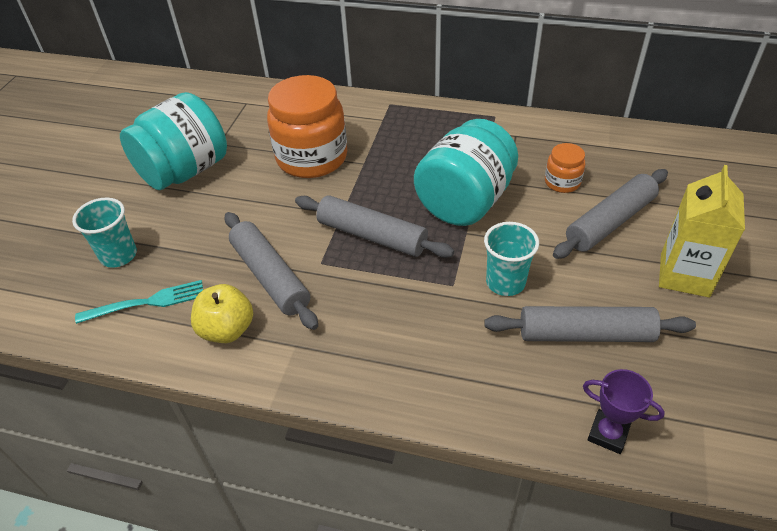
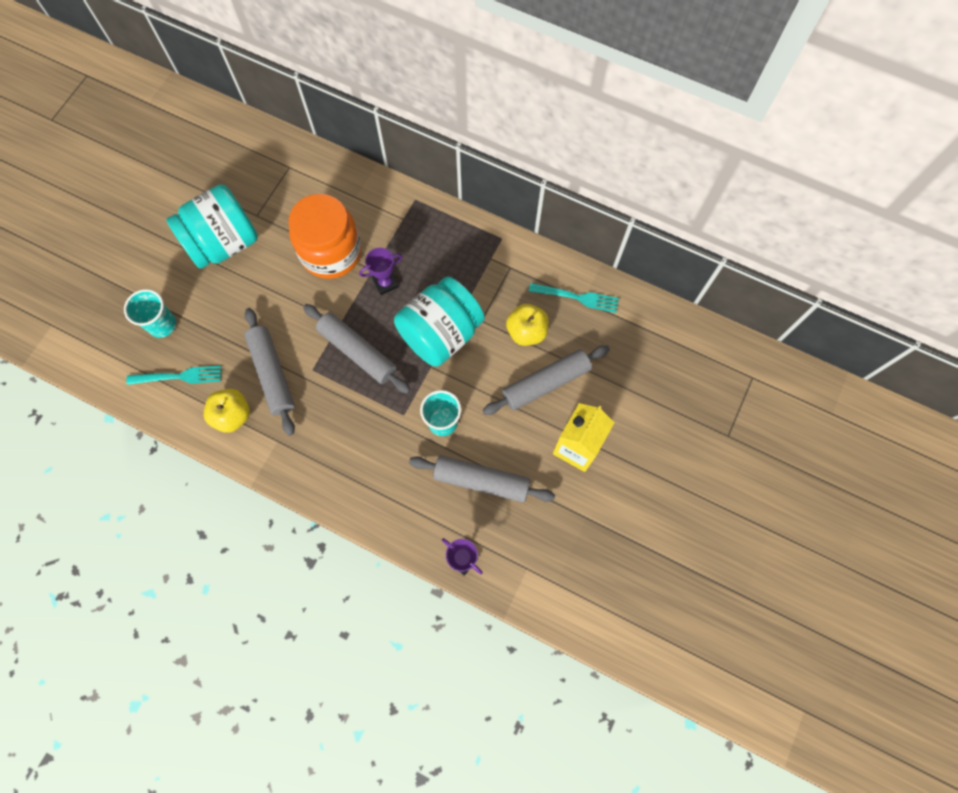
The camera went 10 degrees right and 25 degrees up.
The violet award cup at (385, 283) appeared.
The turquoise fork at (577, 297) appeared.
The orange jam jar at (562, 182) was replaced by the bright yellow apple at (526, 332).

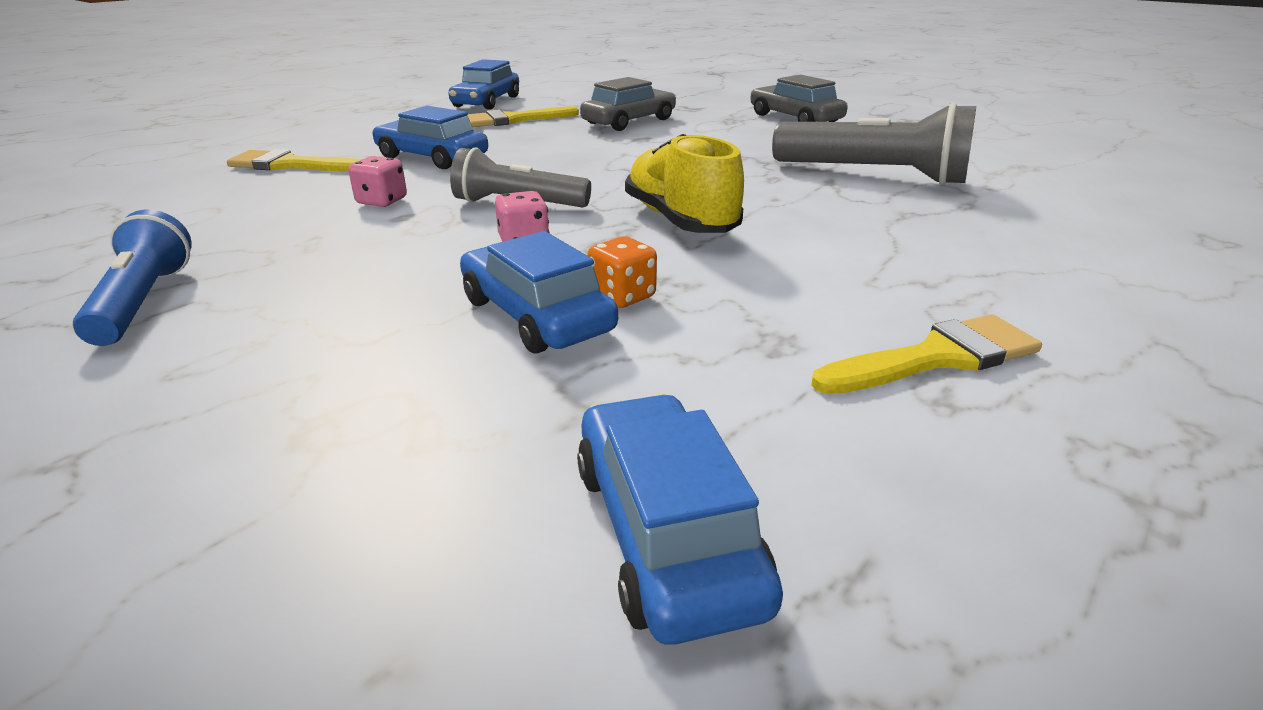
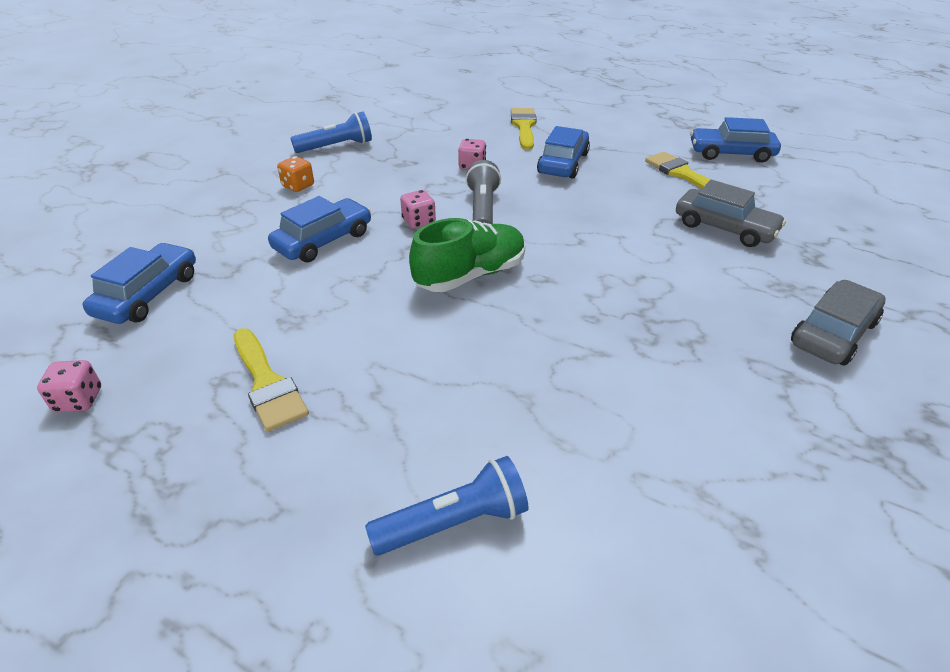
The camera went 80 degrees right and 10 degrees up.
The gray flashlight at (874, 175) disappeared.
The pink die at (79, 400) appeared.
The cobalt flashlight at (454, 522) appeared.
The orange die moved from (622, 296) to (298, 186).
The bright yellow shoe at (680, 221) became the green shoe at (470, 275).
The cobalt automobile at (666, 532) turned 45 degrees counterclockwise.

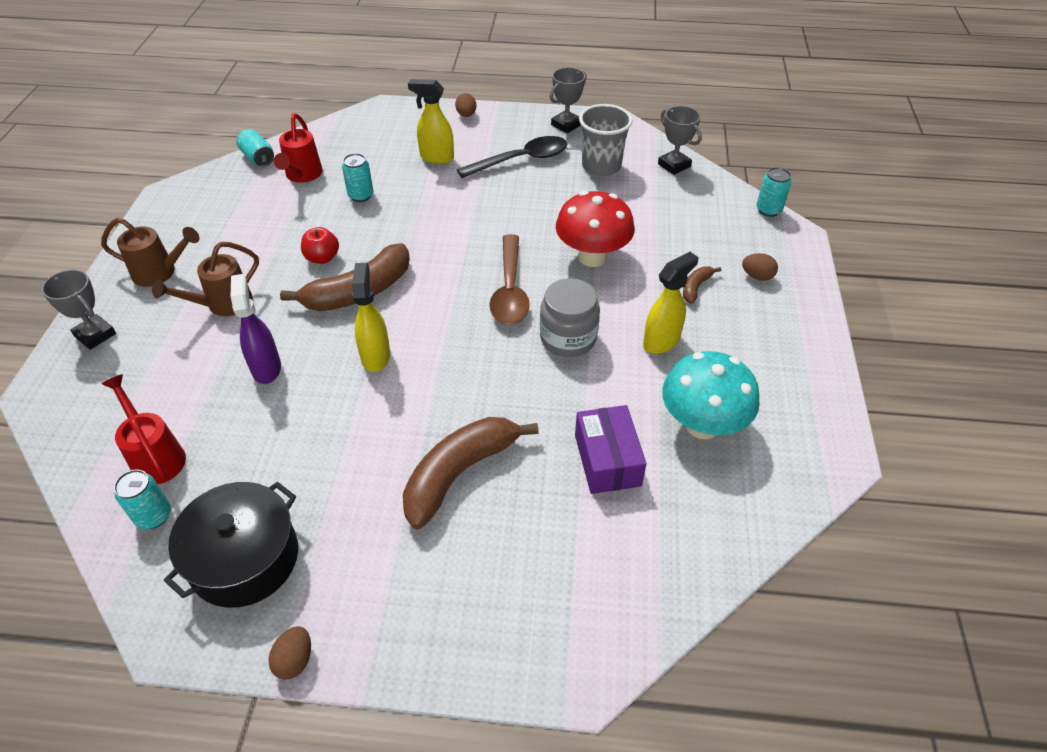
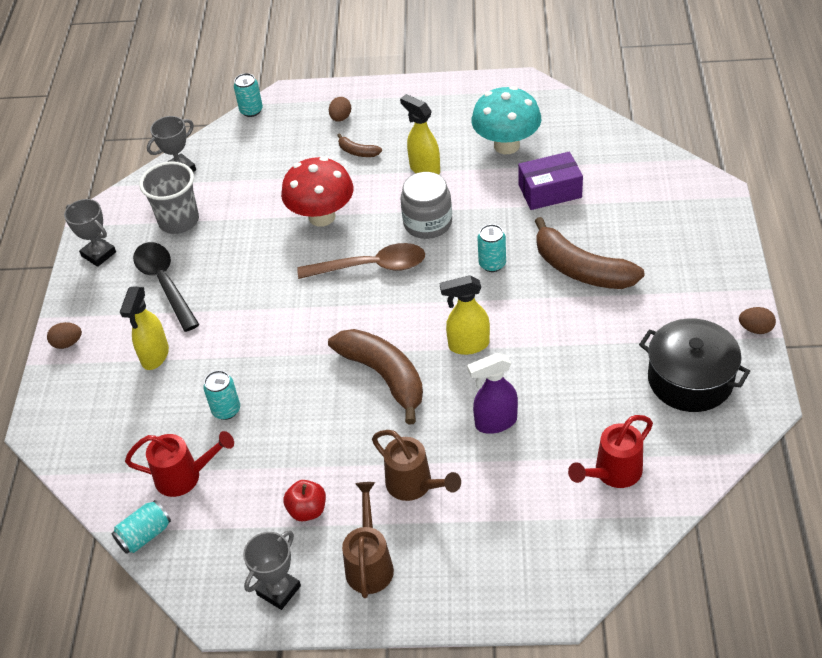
The camera went 90 degrees left and 0 degrees up.
The gray award cup moved from (95, 335) to (279, 590).
The turquoise can moved from (153, 516) to (492, 264).
The scarlet apple moved from (322, 258) to (307, 510).

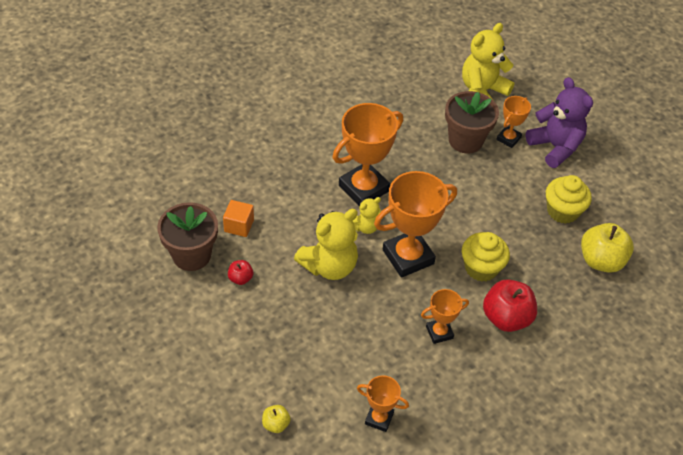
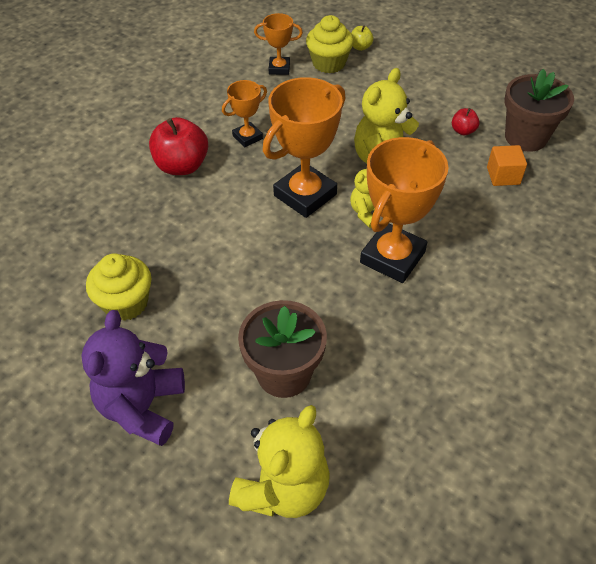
The camera went 165 degrees right and 0 degrees up.
The orange award cup at (508, 138) disappeared.
The bright yellow apple at (601, 260) disappeared.
The bright yellow cupcake moved from (481, 268) to (329, 63).
The violet teddy at (555, 147) turned 60 degrees clockwise.

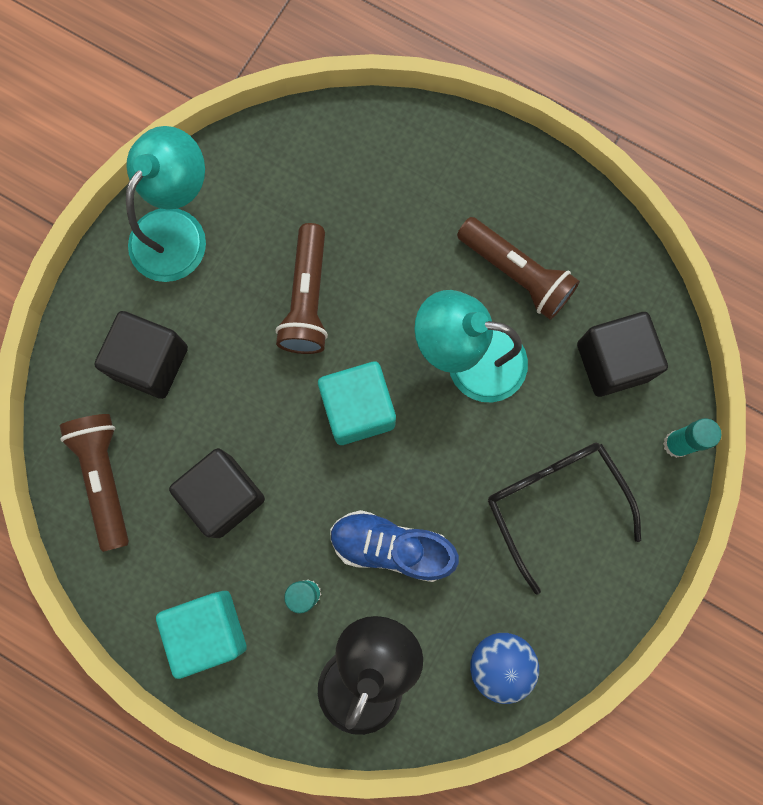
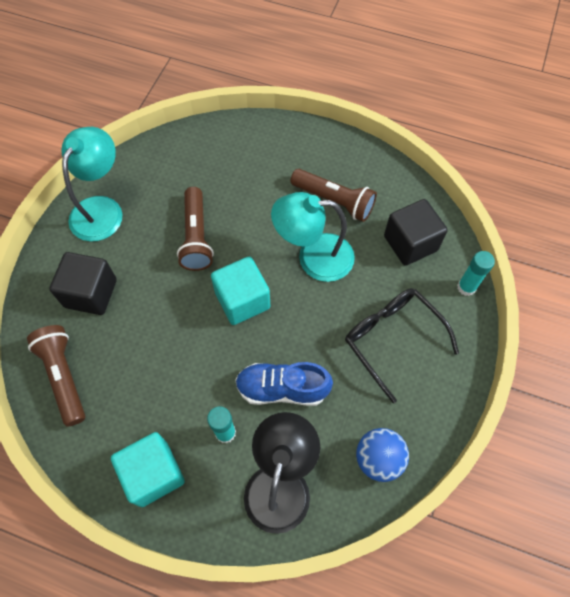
The camera went 10 degrees left and 15 degrees down.
The ebony block at (224, 496) disappeared.

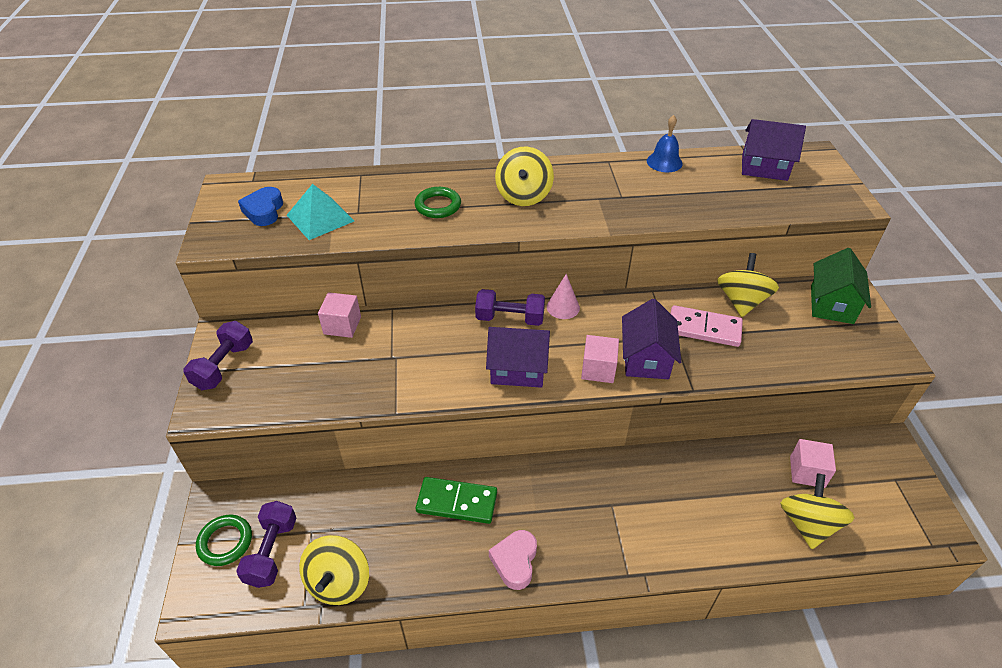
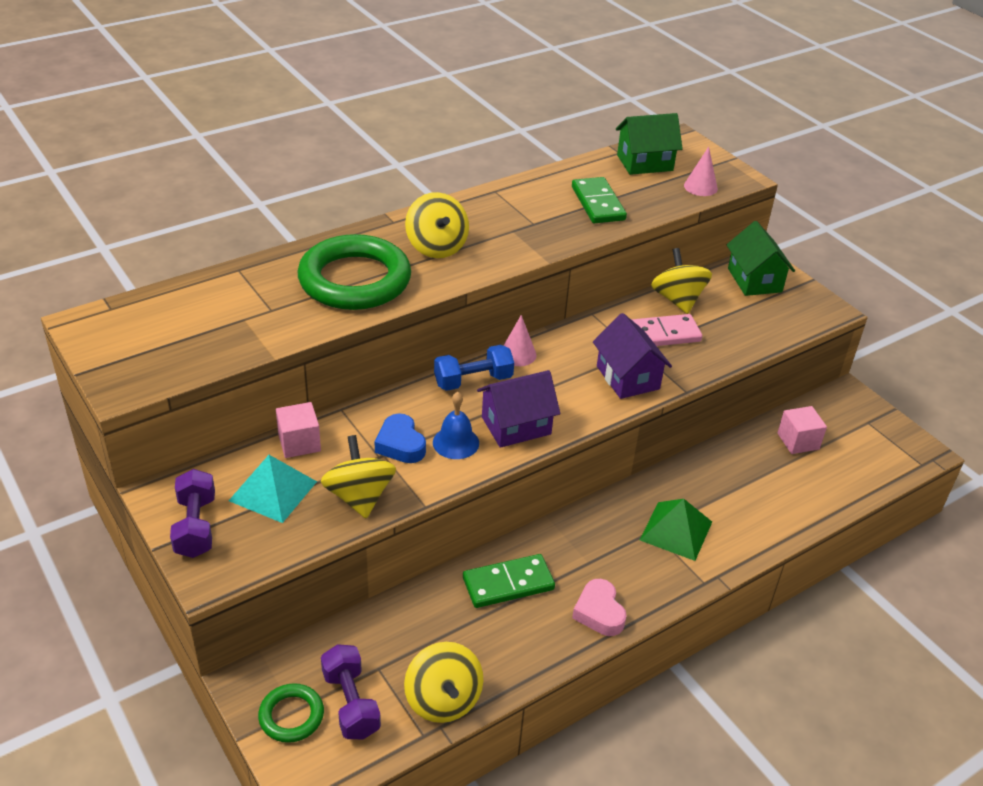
The camera went 30 degrees left and 5 degrees down.
The pink block at (598, 369) disappeared.
The green domino at (597, 203) appeared.
The green pyramid shape at (676, 531) appeared.
The pink cone at (700, 187) appeared.
The cobalt heart shape moved from (264, 211) to (400, 444).
The turquoise pyramid shape moved from (320, 218) to (273, 491).
The cobalt school bell moved from (664, 162) to (456, 442).
The bright yellow spinning top moved from (808, 524) to (359, 497).
The violet dumbbell at (510, 318) became the cobalt dumbbell at (473, 381).
The violet house at (764, 167) became the green house at (645, 163).
The green ring at (438, 206) changed to 2.08 times the size.

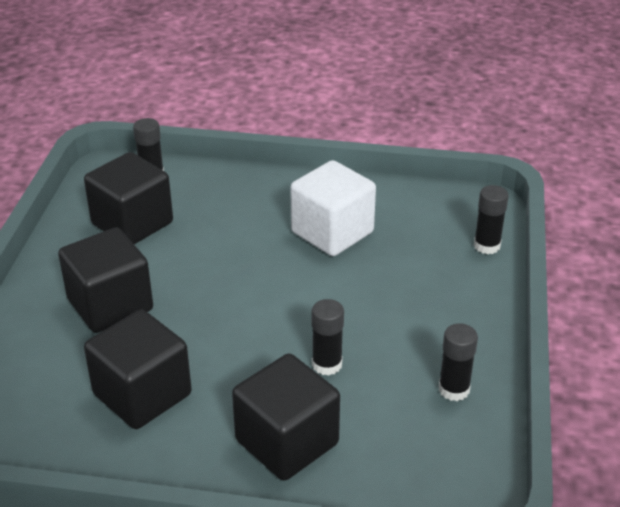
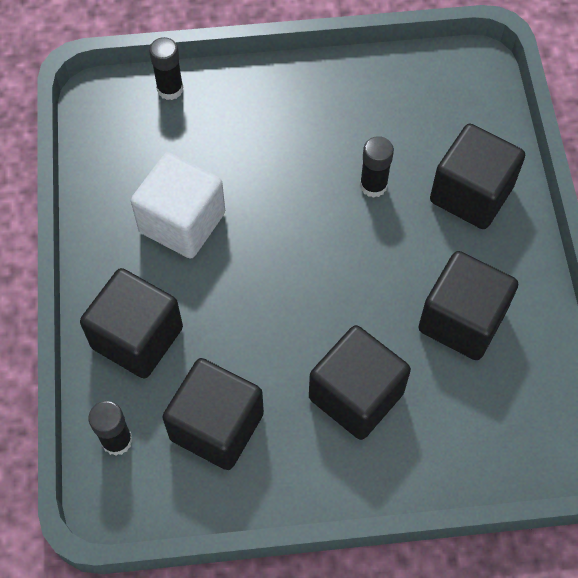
The camera went 105 degrees left and 25 degrees up.
The ebony stick of glue at (454, 389) disappeared.
The ebony block at (137, 338) appeared.

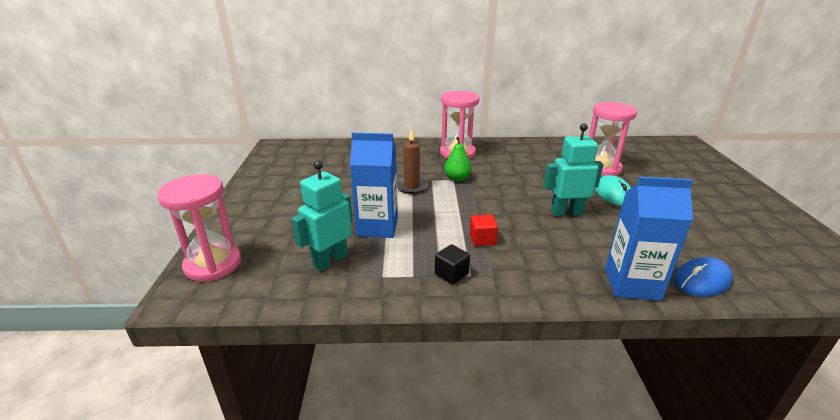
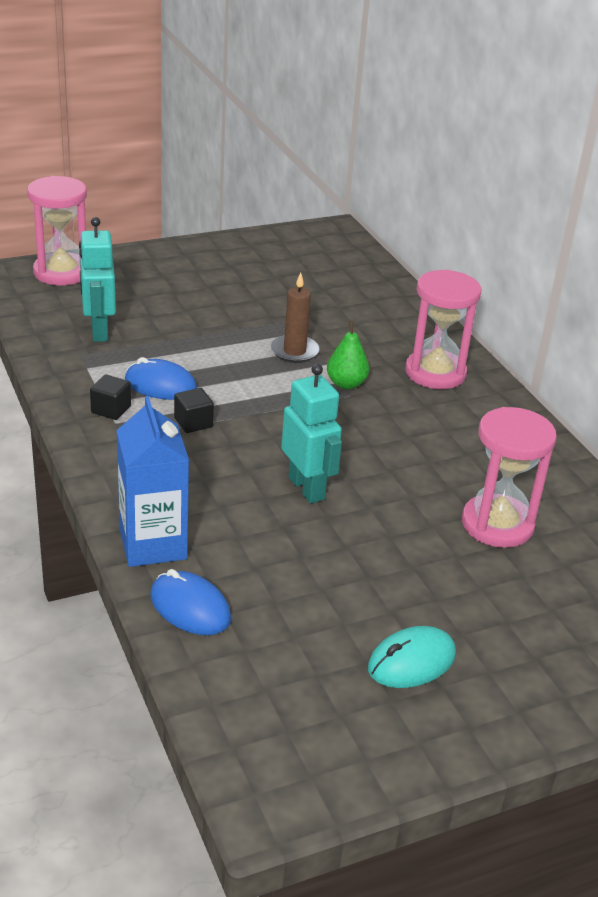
The camera went 65 degrees right and 5 degrees up.
The cobalt juice carton at (377, 227) disappeared.
The cobalt mouse at (160, 385) appeared.
The turquoise mouse moved from (613, 194) to (411, 661).
The scarlet block at (482, 239) became the ebony block at (193, 423).
The turquoise robot figure at (330, 260) turned 120 degrees counterclockwise.

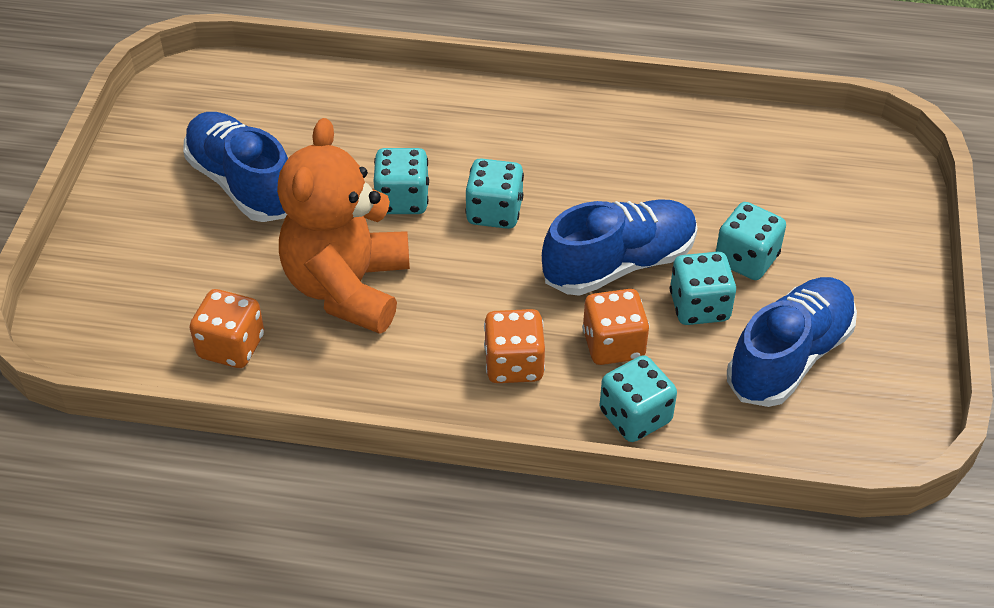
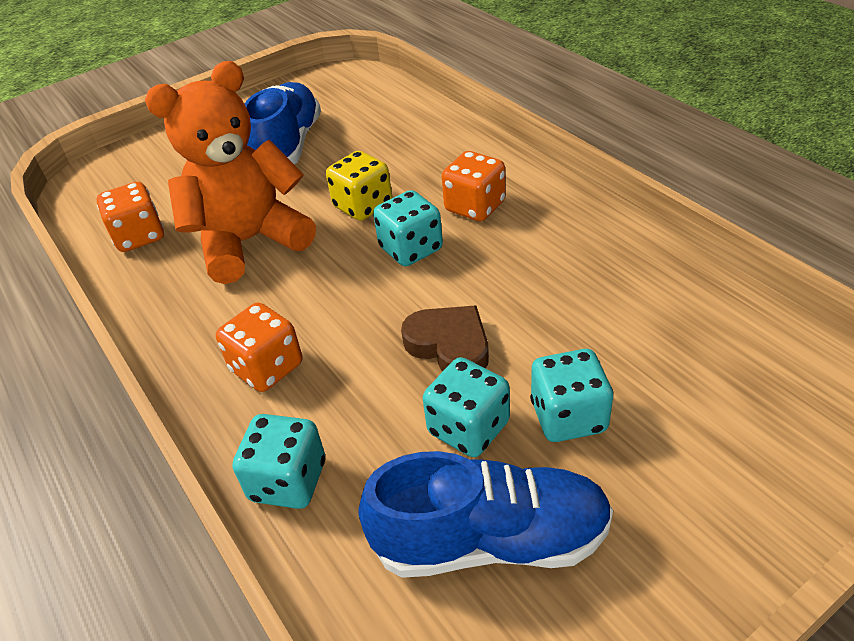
The camera went 50 degrees right and 5 degrees down.
The orange die moved from (613, 345) to (475, 207).
The cobalt shoe at (619, 264) was replaced by the russet heart shape at (449, 345).
The turquoise die at (402, 199) became the bright yellow die at (363, 206).

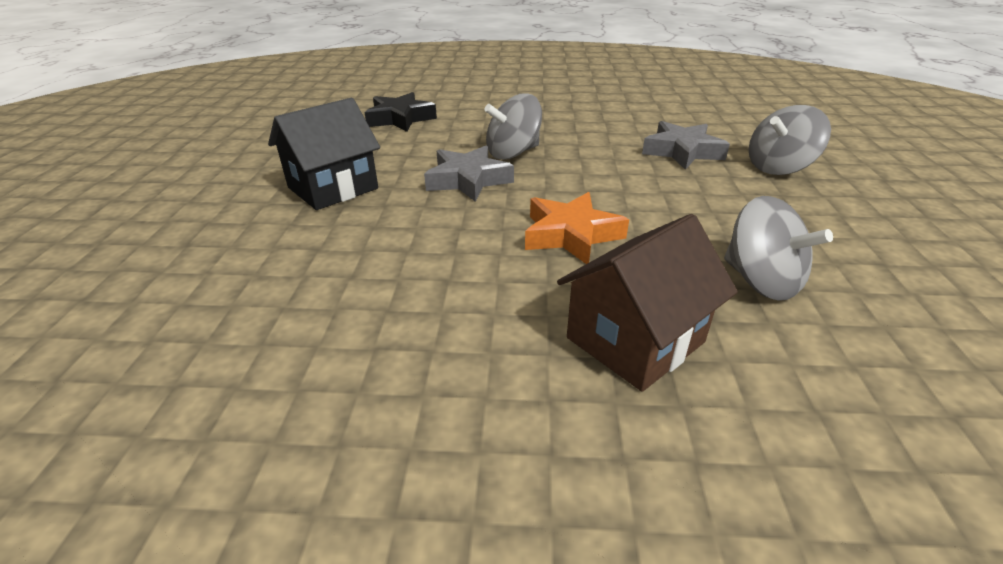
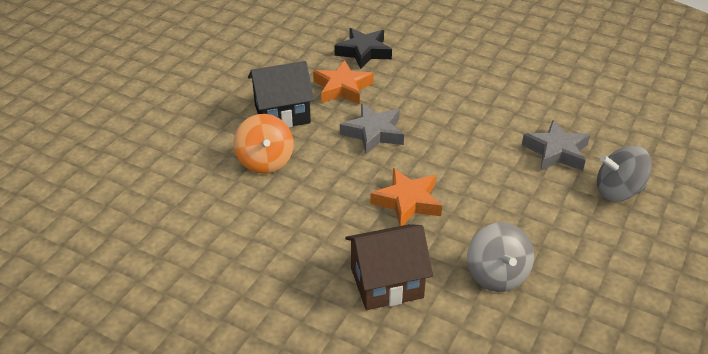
The camera went 25 degrees right and 5 degrees up.
The gray spinning top at (513, 153) disappeared.
The orange spinning top at (265, 161) appeared.
The orange star at (342, 88) appeared.

